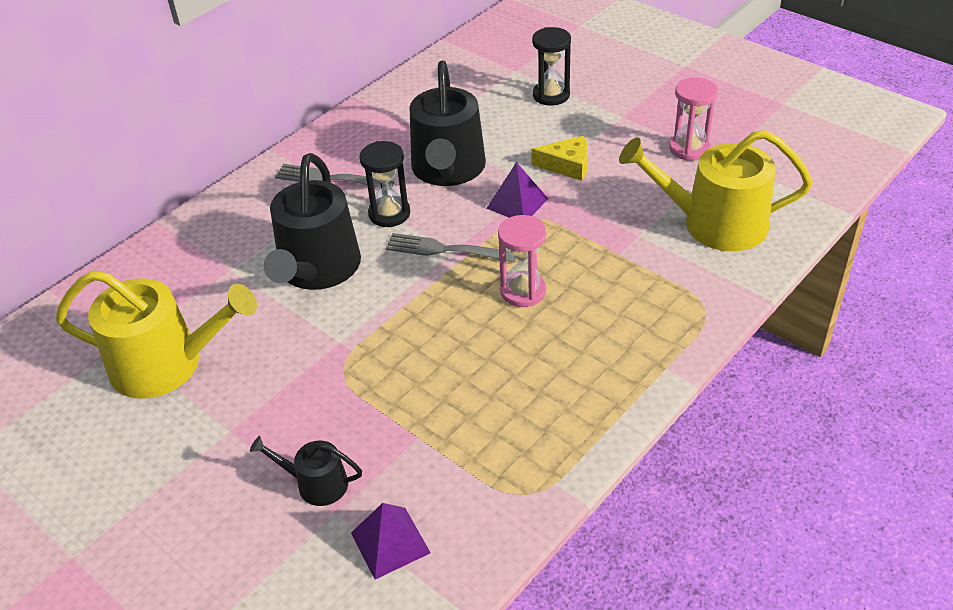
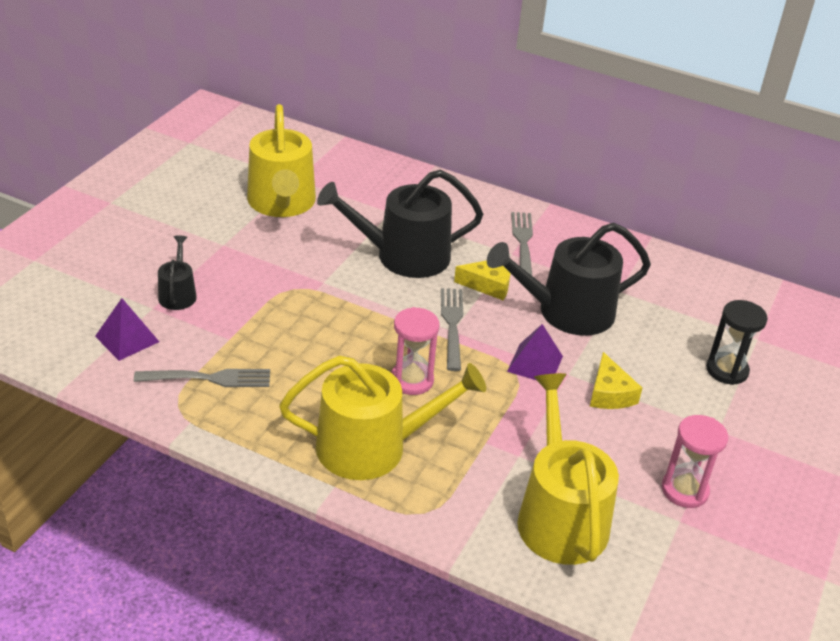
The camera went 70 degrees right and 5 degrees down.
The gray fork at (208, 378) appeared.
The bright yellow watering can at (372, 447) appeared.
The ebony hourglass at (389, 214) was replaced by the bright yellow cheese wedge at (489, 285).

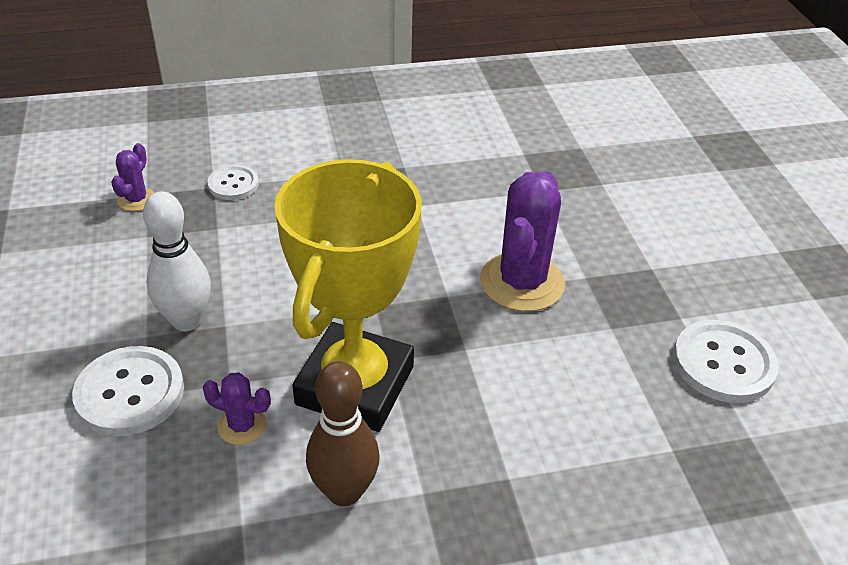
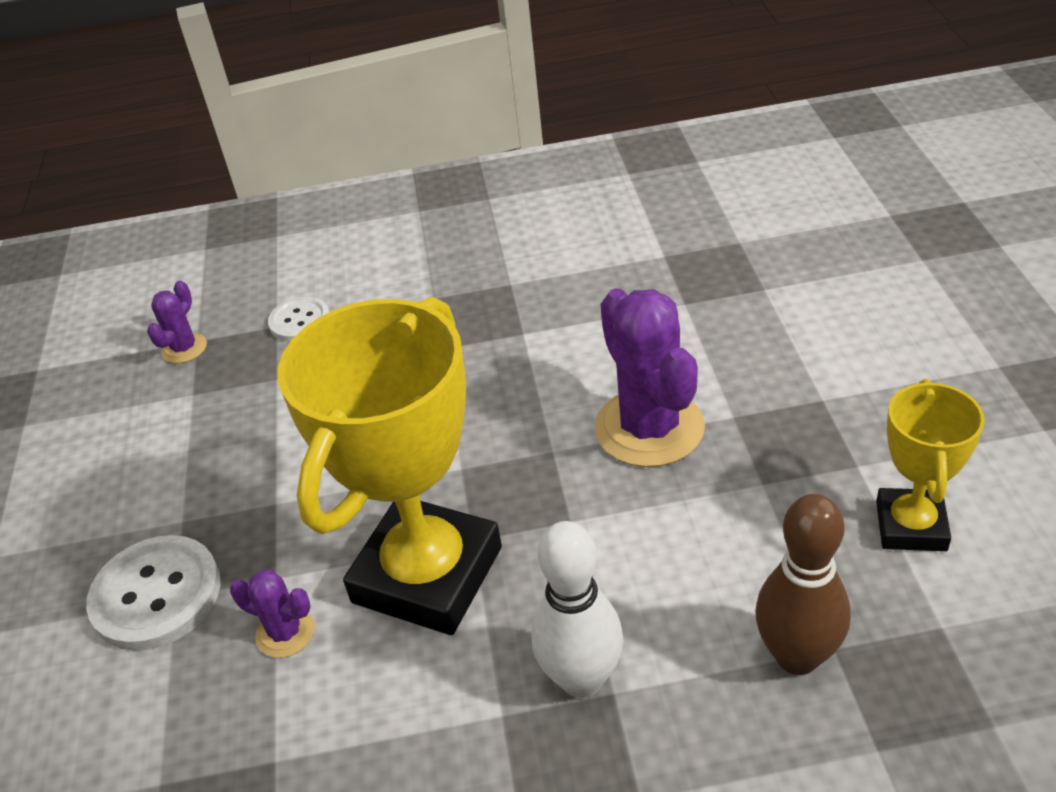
The camera went 10 degrees right and 0 degrees up.
The white skittle moved from (186, 320) to (582, 678).
The russet skittle moved from (344, 491) to (797, 656).
The white button at (723, 363) was replaced by the bright yellow award cup at (911, 526).
The violet prickly plant at (522, 282) turned 45 degrees counterclockwise.

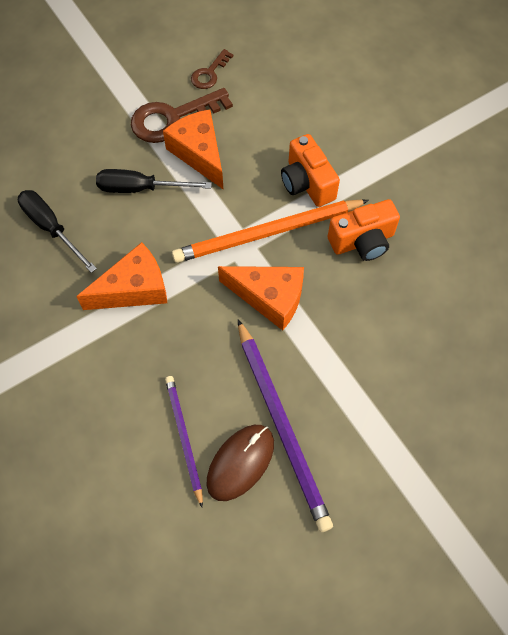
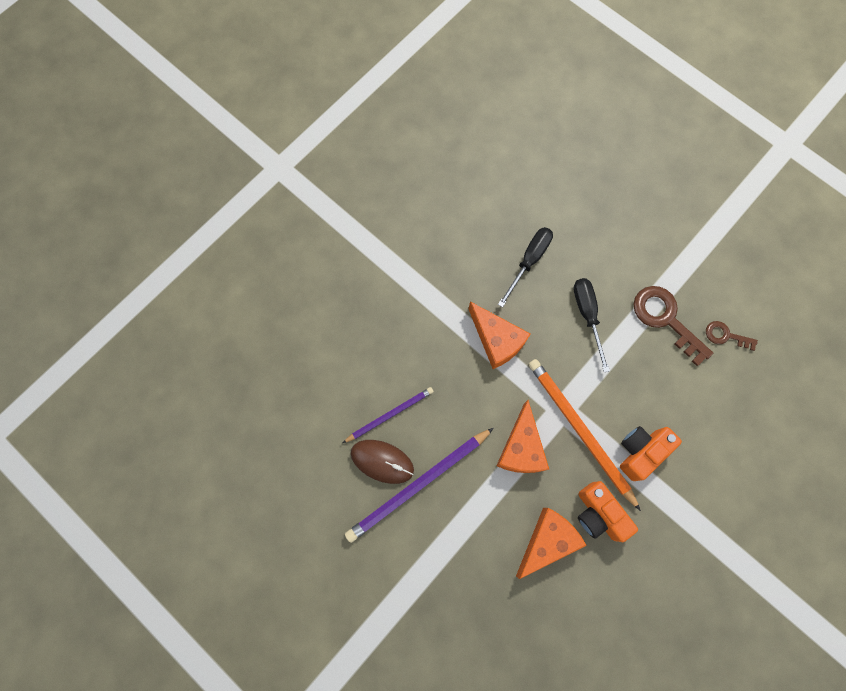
The camera went 75 degrees right and 10 degrees up.
The orange cheese wedge moved from (199, 153) to (547, 540).

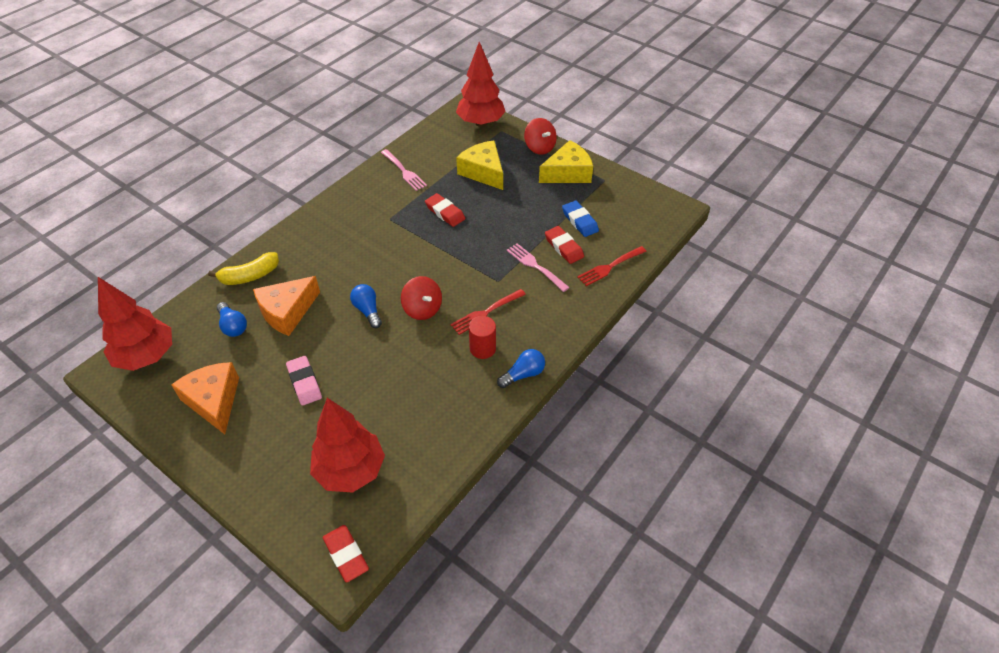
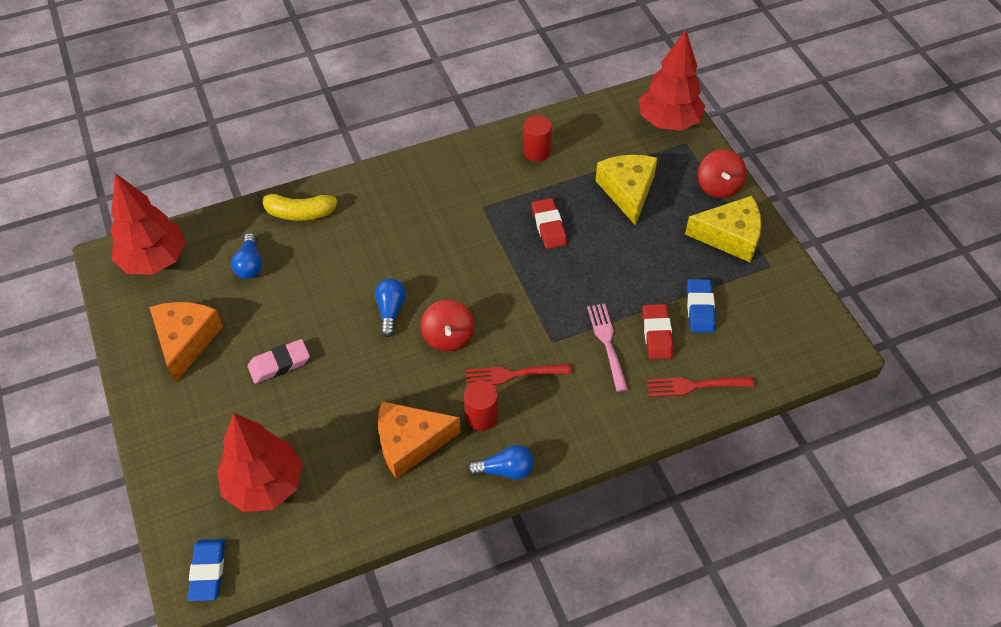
The camera went 30 degrees right and 5 degrees up.
The orange cheese wedge moved from (287, 312) to (410, 443).
The pink fork at (404, 171) was replaced by the scarlet solid cylinder at (536, 152).
The scarlet pencil eraser at (346, 555) became the cobalt pencil eraser at (208, 571).
The pink pencil eraser at (304, 383) turned 60 degrees clockwise.

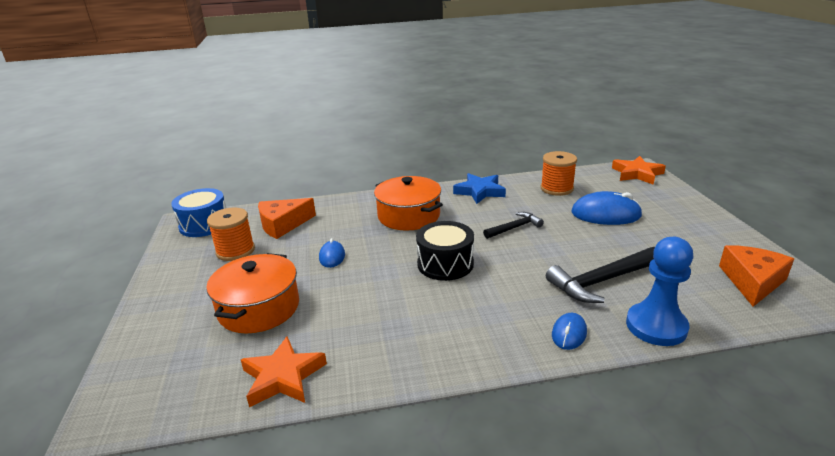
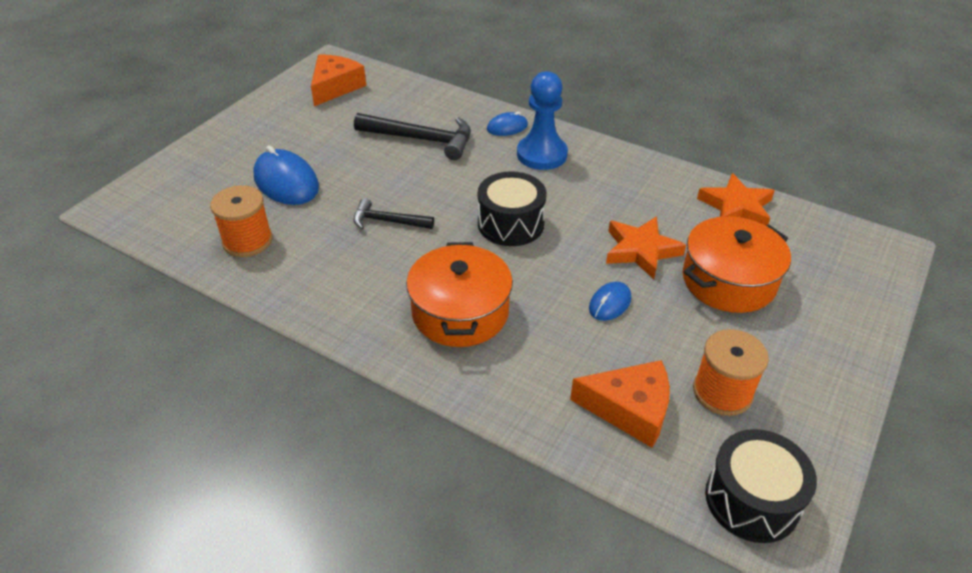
The camera went 140 degrees left and 15 degrees up.
The cobalt star at (480, 191) disappeared.
The orange star moved from (637, 174) to (641, 250).
The cobalt pawn moved from (656, 326) to (542, 154).
The cobalt toy drum at (204, 224) became the ebony toy drum at (752, 499).
The orange cheese wedge at (752, 281) turned 135 degrees clockwise.

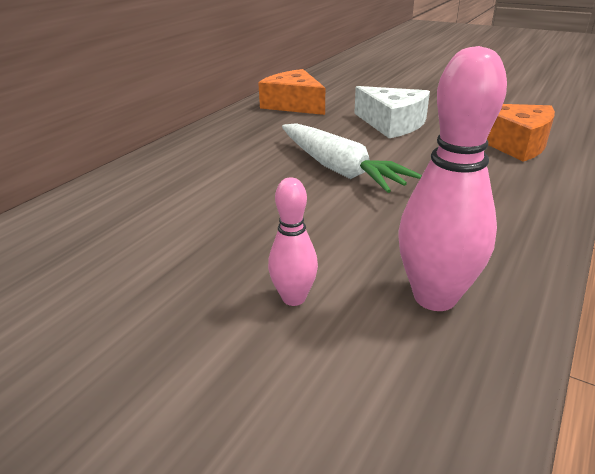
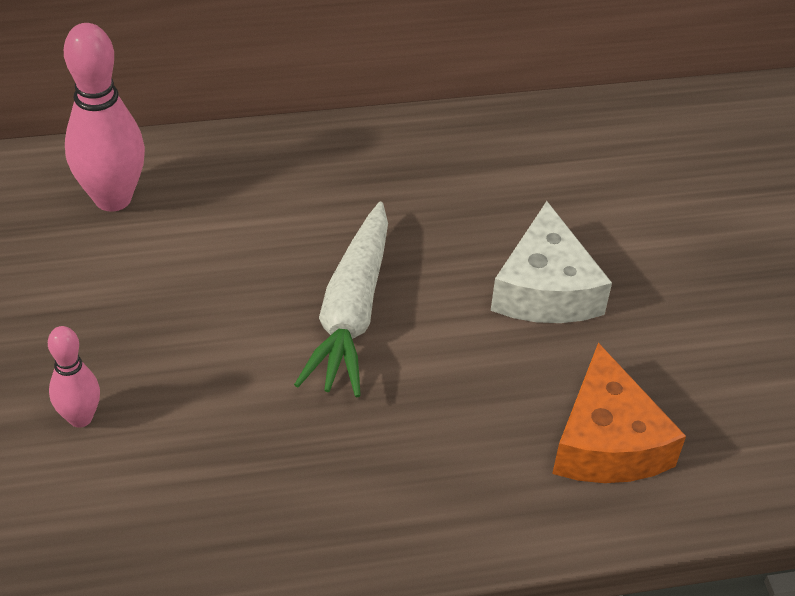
The camera went 45 degrees right and 15 degrees up.
The orange cheese wedge at (294, 104) disappeared.
The pink skittle moved from (435, 297) to (113, 198).

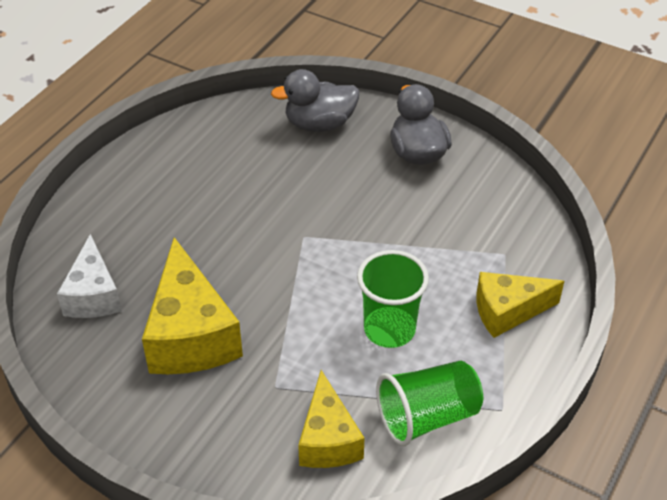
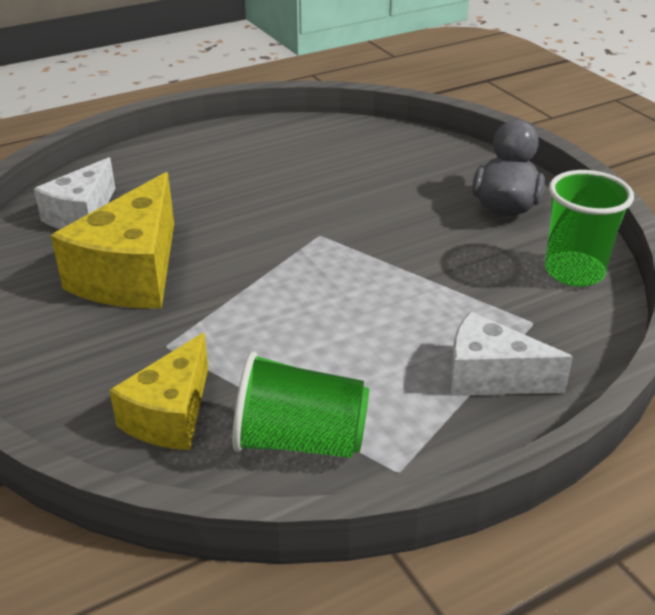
The camera went 30 degrees right and 10 degrees down.
The gray rubber duck at (319, 124) disappeared.
The green tumbler moved from (389, 329) to (574, 272).
The bright yellow cheese wedge at (507, 311) became the white cheese wedge at (490, 376).

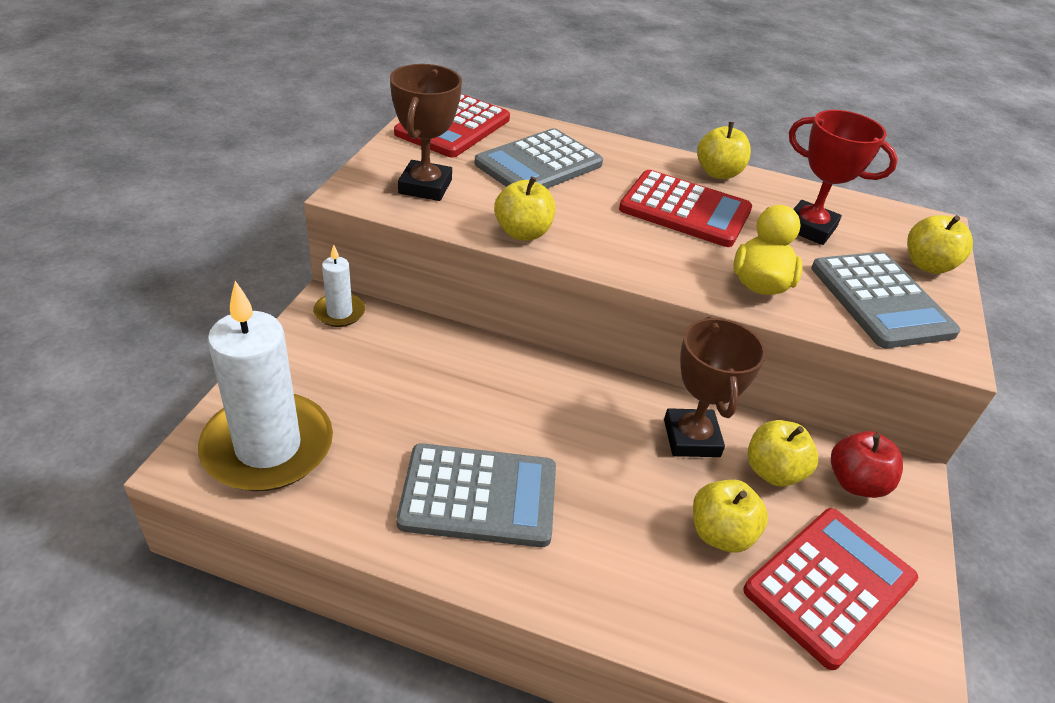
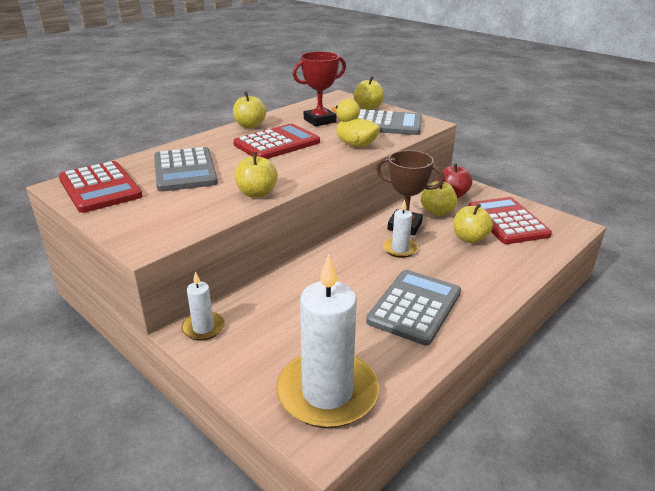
The camera went 60 degrees left and 10 degrees down.
The russet award cup at (425, 186) disappeared.
The white candle at (400, 249) appeared.

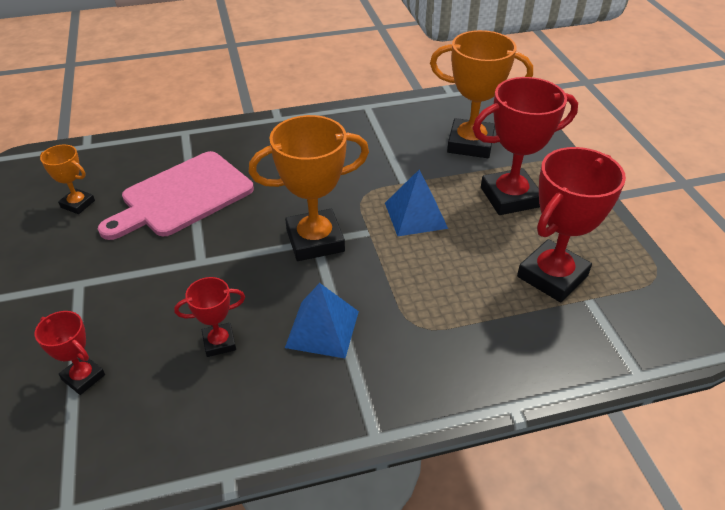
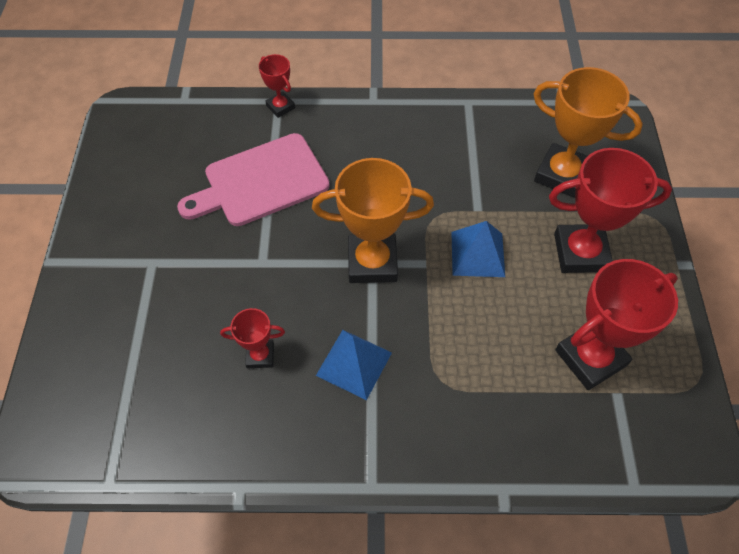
The camera went 15 degrees right and 15 degrees up.
The orange award cup at (78, 204) disappeared.
The scarlet award cup moved from (83, 377) to (280, 107).

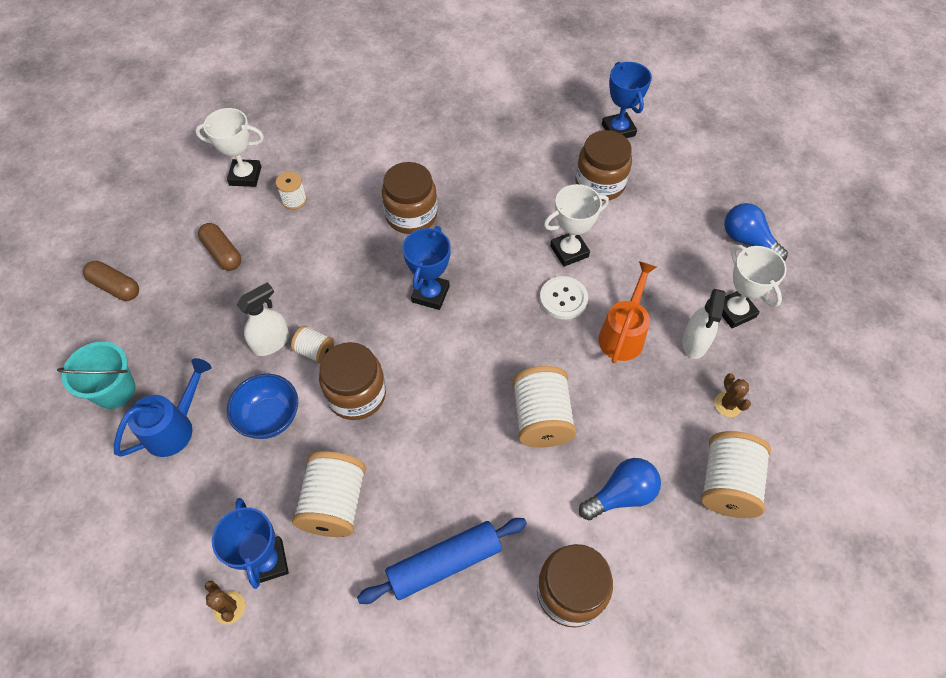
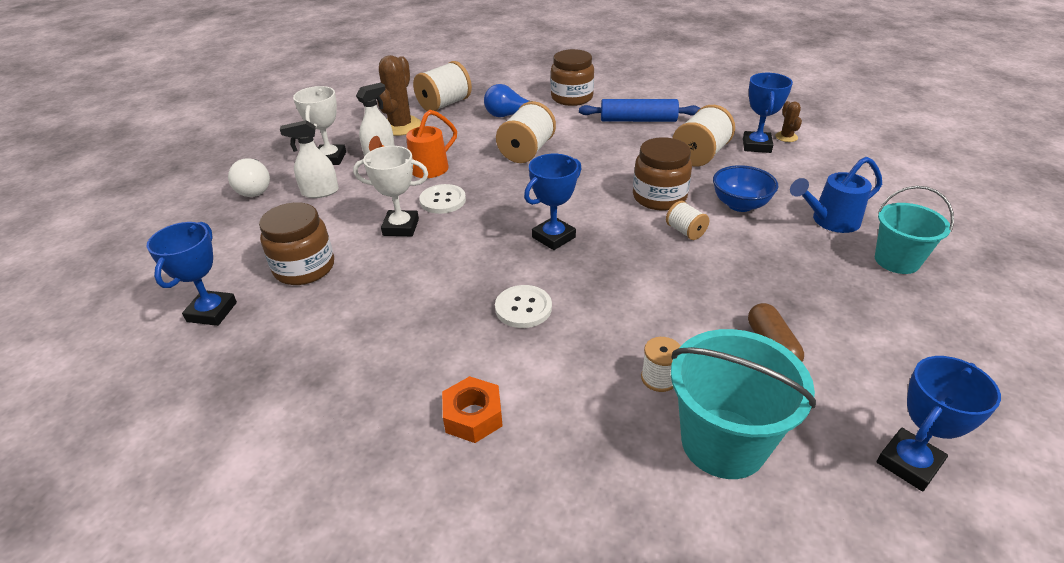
The camera went 150 degrees left and 20 degrees down.
The russet pill at (115, 287) disappeared.
The orange nut at (473, 416) appeared.
The cobalt award cup at (908, 463) appeared.
The white sprayer moved from (271, 342) to (320, 192).
The white award cup at (245, 176) was replaced by the turquoise bucket at (723, 443).
The russet jam jar at (411, 215) was replaced by the white button at (523, 308).
The cobalt lightbulb at (747, 240) became the white lightbulb at (255, 188).
The russet prickly plant at (728, 404) changed to 2.02 times the size.

